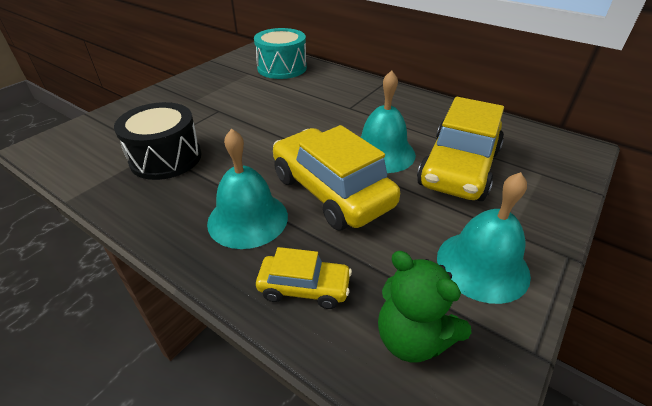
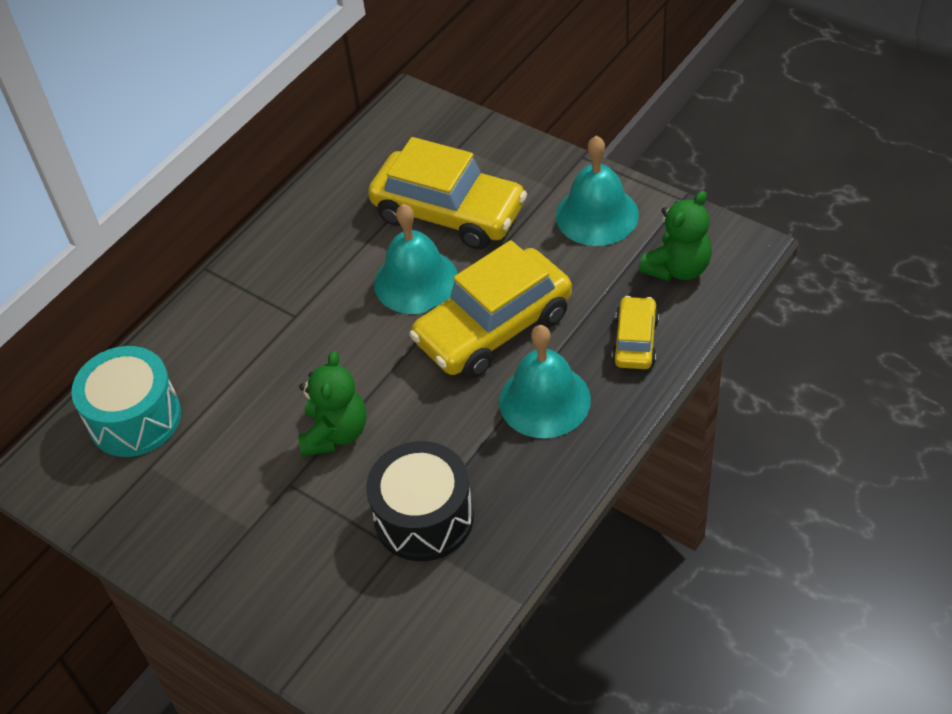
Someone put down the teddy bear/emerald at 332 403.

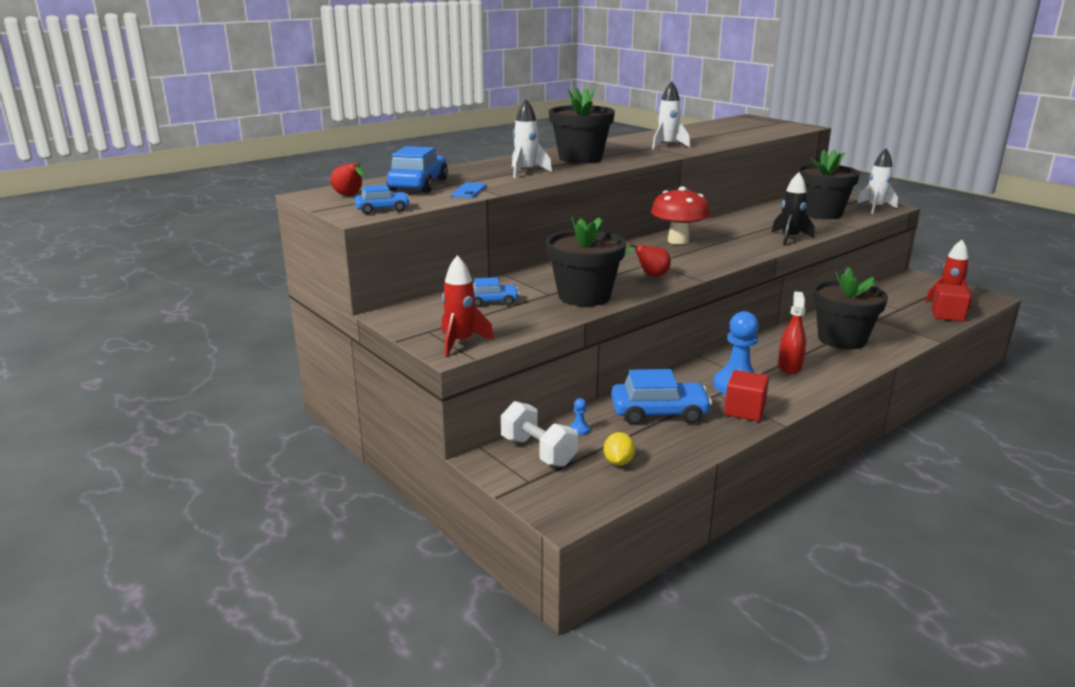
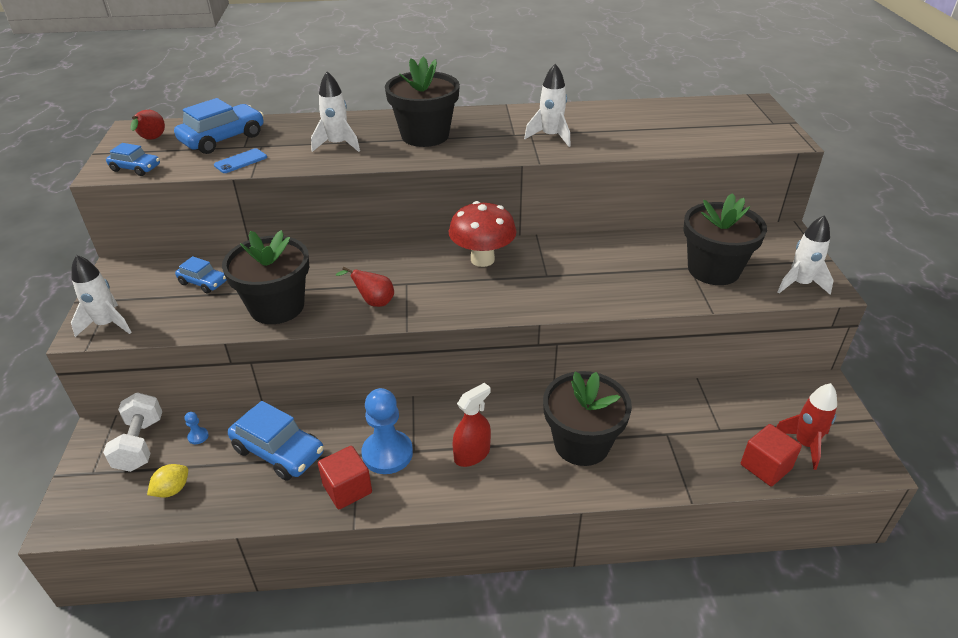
Someone took away the rocket/jet-black at 793 208.
Someone repainted the rocket/crimson at 468 305, which became the rocket/snow-white at 101 296.

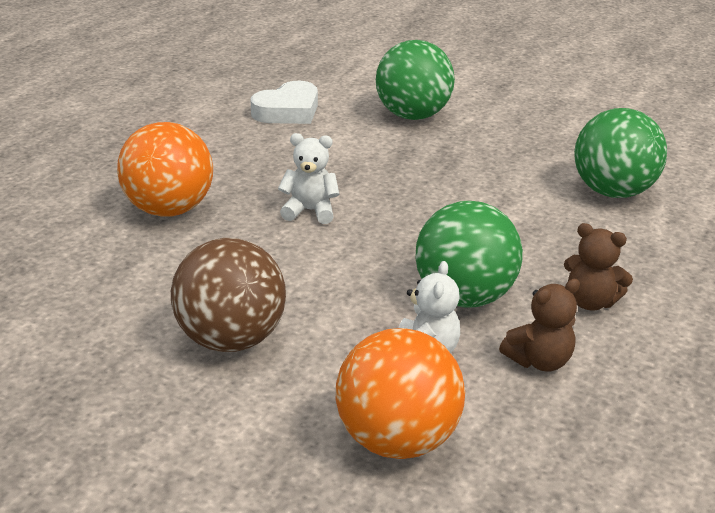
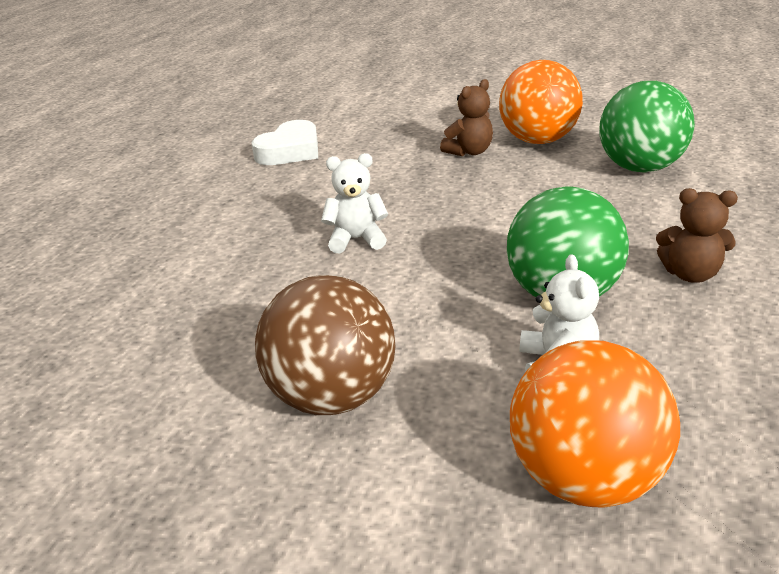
Someone took away the play ball/emerald at 415 80.
Someone carried the play ball/orange from 165 169 to 541 102.
Someone carried the teddy bear/russet from 539 325 to 466 117.

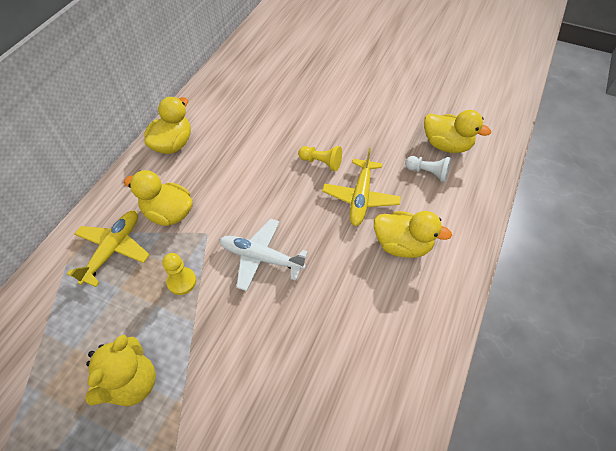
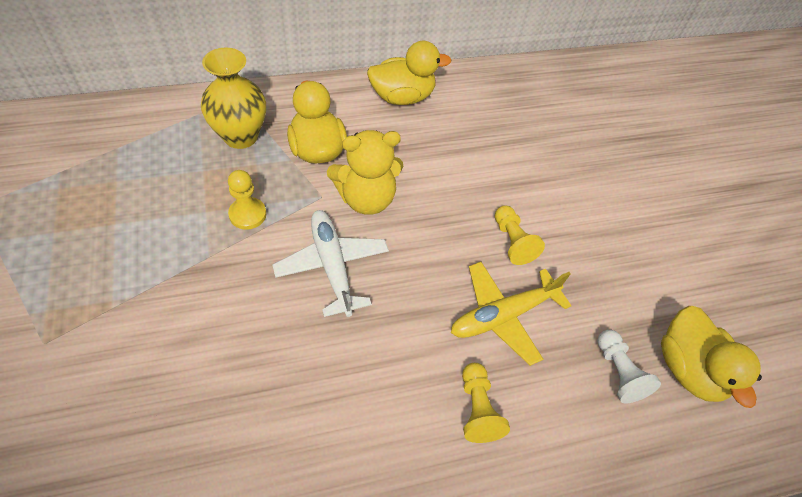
Someone carried the teddy bear/yellow from 120 370 to 365 172.
Someone swapped the aeroplane/yellow at 108 249 for the flower vase/yellow at 233 98.
Someone swapped the duck/yellow at 413 234 for the game pawn/yellow at 486 403.

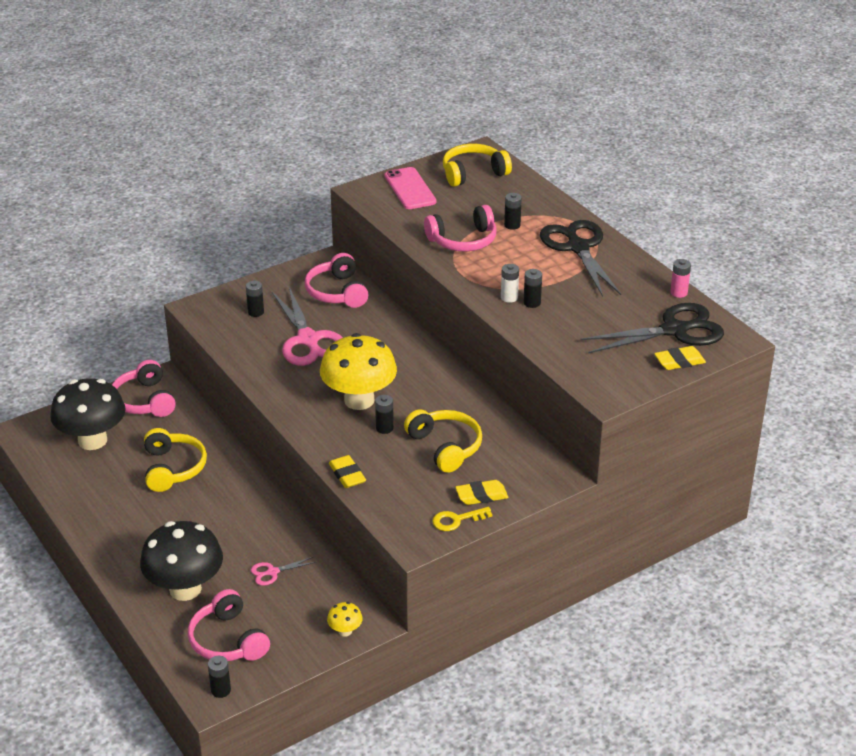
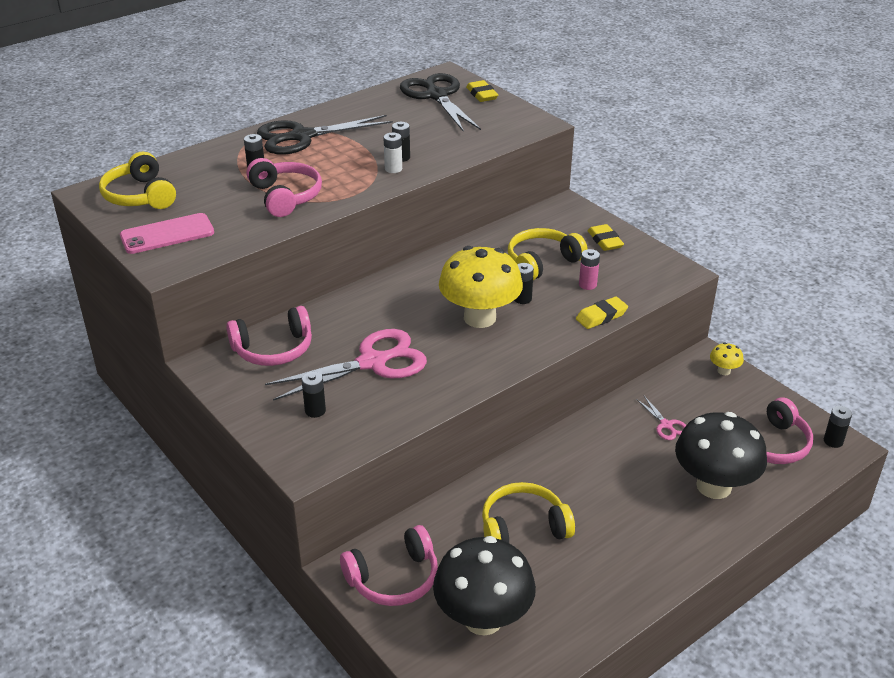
Someone took away the latchkey/yellow at 462 519.
Someone carried the battery/rose-pink from 680 278 to 589 269.

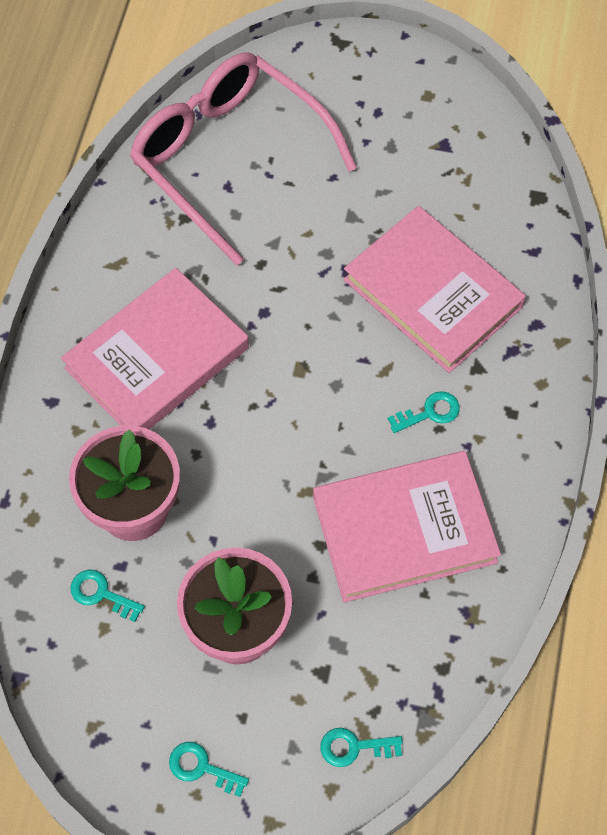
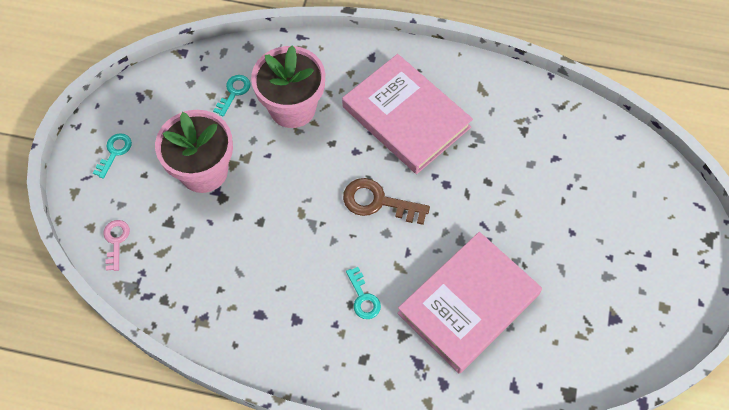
Someone took away the glasses/rose-pink at 243 159.
Someone took away the book/rose-pink at 407 527.
Someone put down the latchkey/russet at 386 201.
Someone repainted the latchkey/teal at 361 747, which became the latchkey/rose-pink at 116 245.

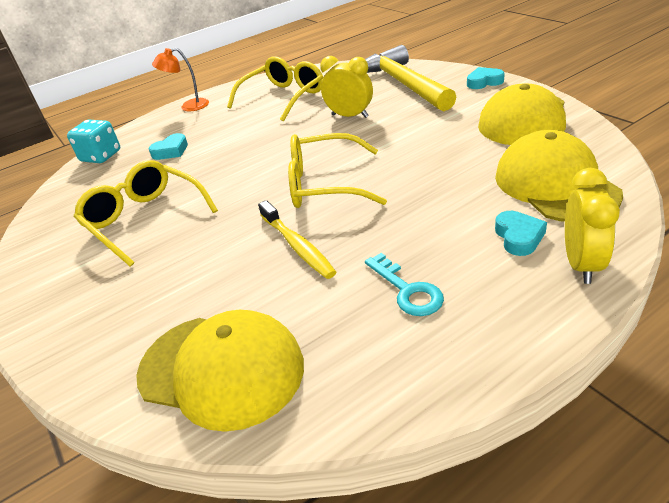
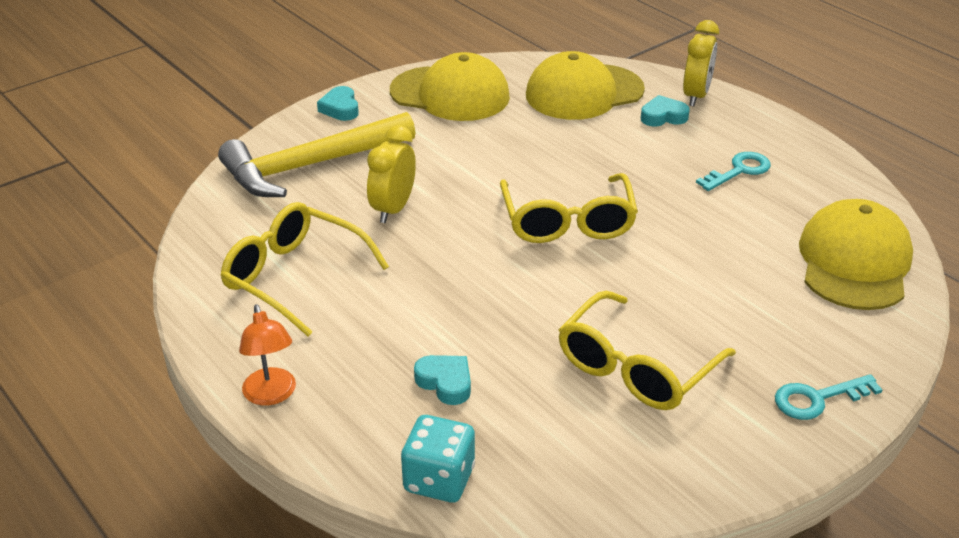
Someone took away the tooth brush/yellow at 297 239.
Someone put down the latchkey/teal at 829 397.
Someone rotated the clock/yellow at 592 226 by 105 degrees clockwise.

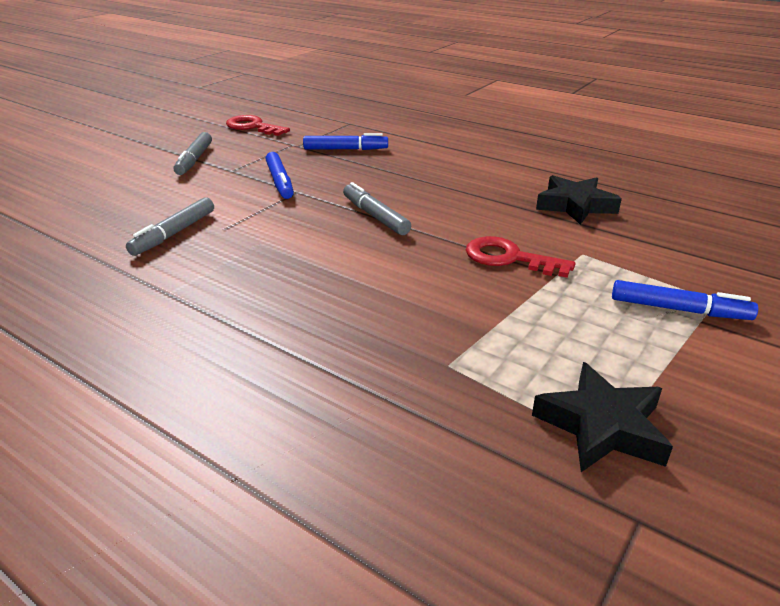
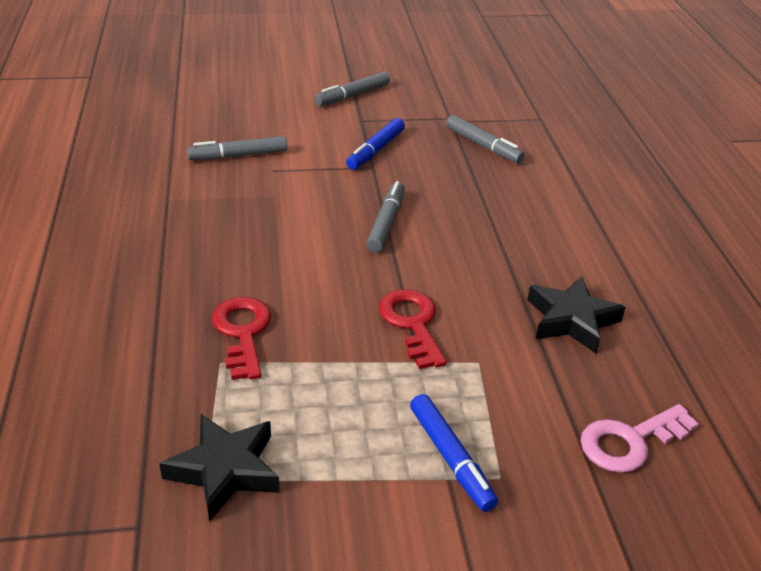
Someone put down the latchkey/rose-pink at 639 438.
Someone carried the latchkey/crimson from 258 125 to 241 338.
Someone repainted the marker/blue at 345 141, which became the marker/ash-grey at 485 139.

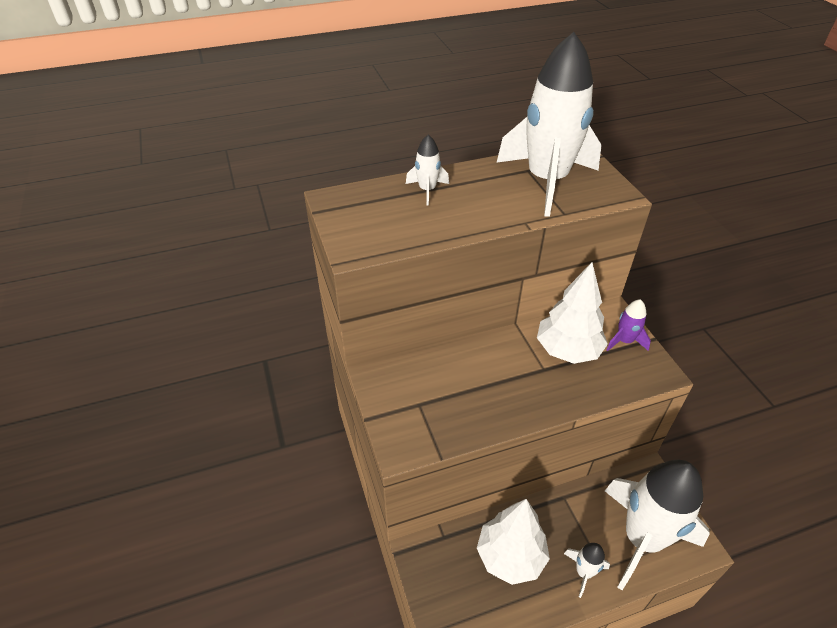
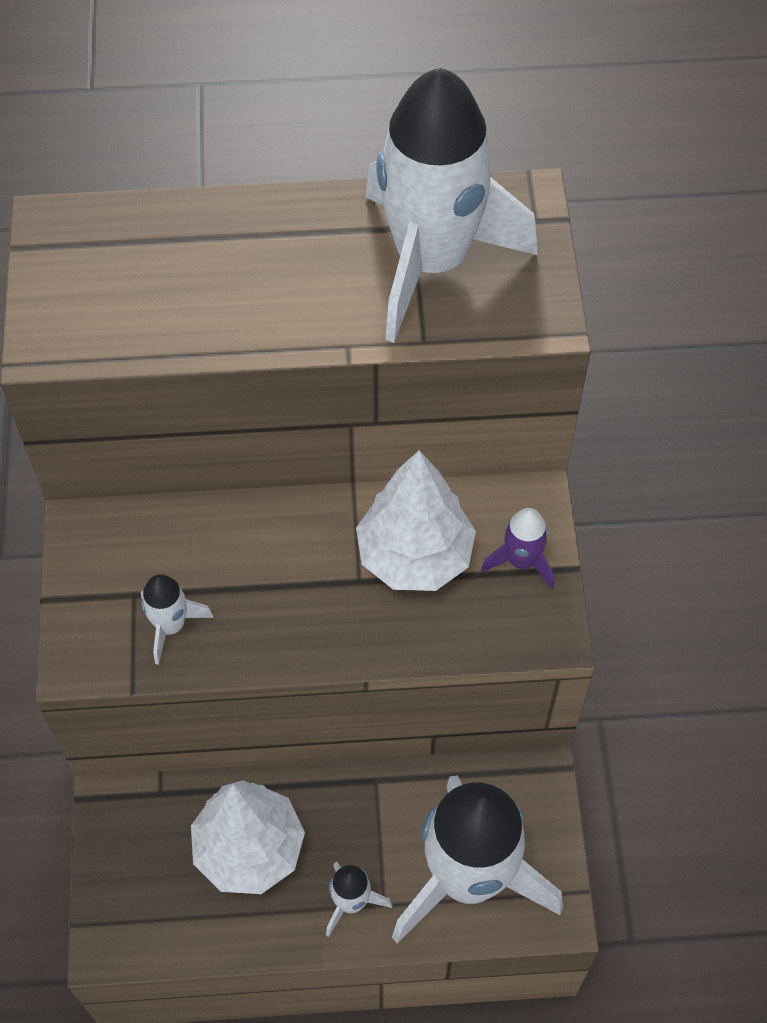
Someone carried the rocket/snow-white from 427 170 to 177 619.

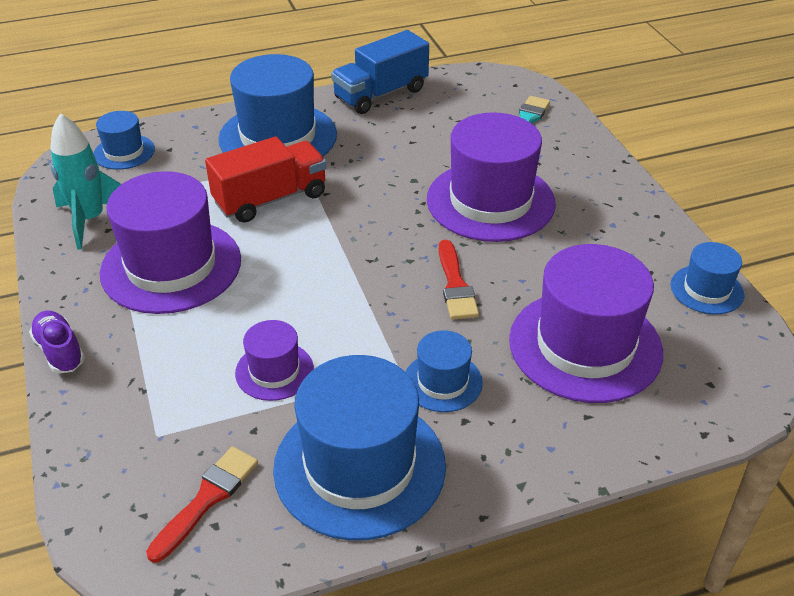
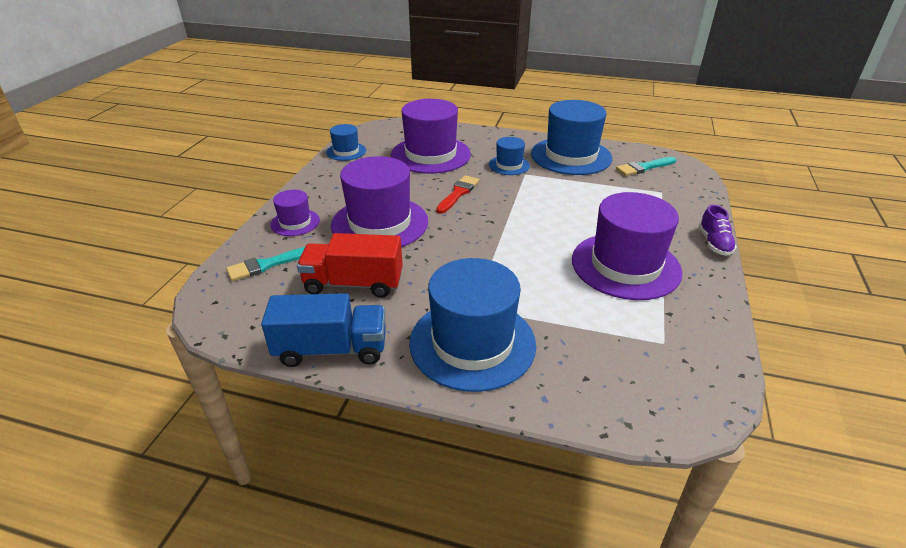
Someone took away the rocket/teal at 85 181.
Someone took away the top hat/blue at 124 140.
Someone carried the toy truck/crimson from 266 180 to 350 265.
Someone carried the top hat/violet from 274 360 to 295 213.
Someone repainted the brush/crimson at 202 504, which became the brush/teal at 646 166.

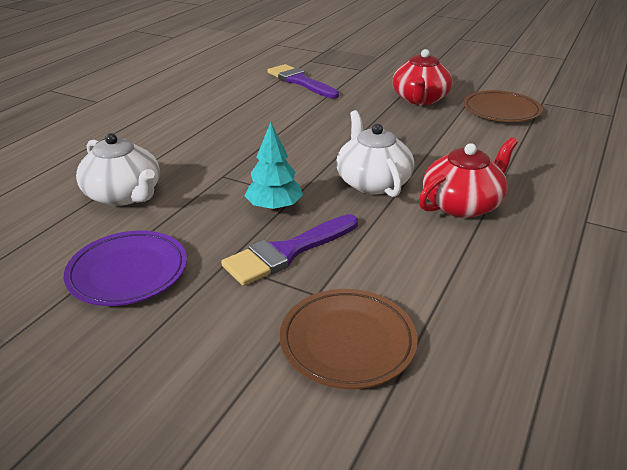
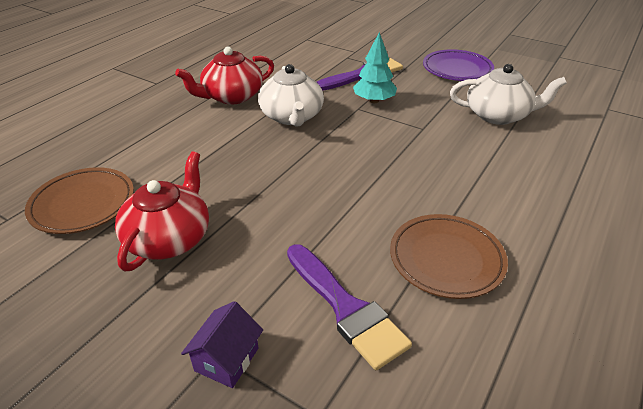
Someone put down the toy house/violet at 222 344.
Someone carried the dinner plate/russet from 348 339 to 449 256.
Someone rotated the tea pot/snow-white at 117 169 by 135 degrees clockwise.

